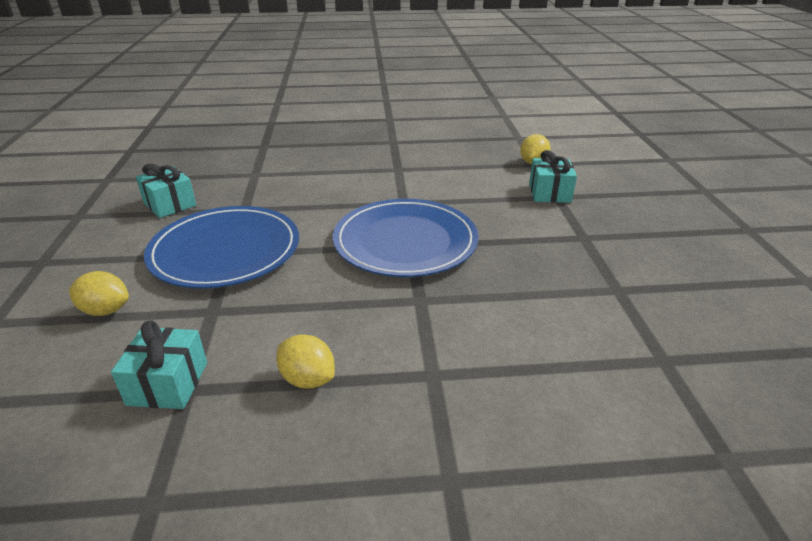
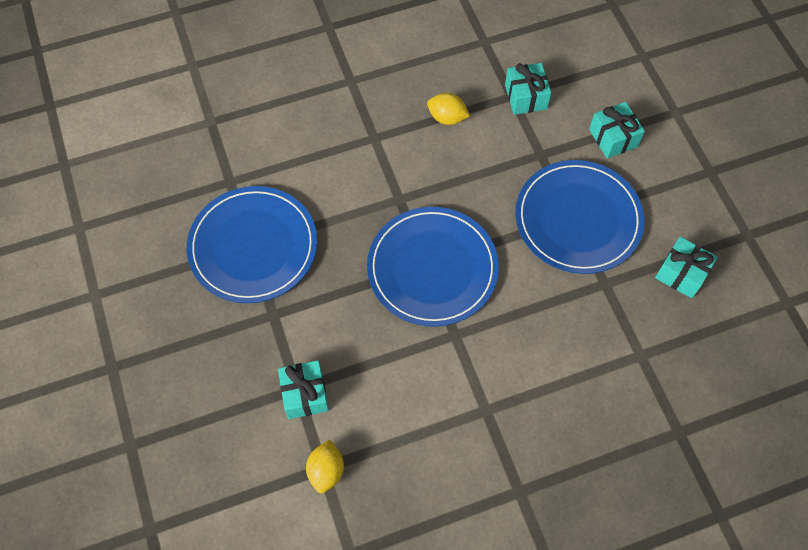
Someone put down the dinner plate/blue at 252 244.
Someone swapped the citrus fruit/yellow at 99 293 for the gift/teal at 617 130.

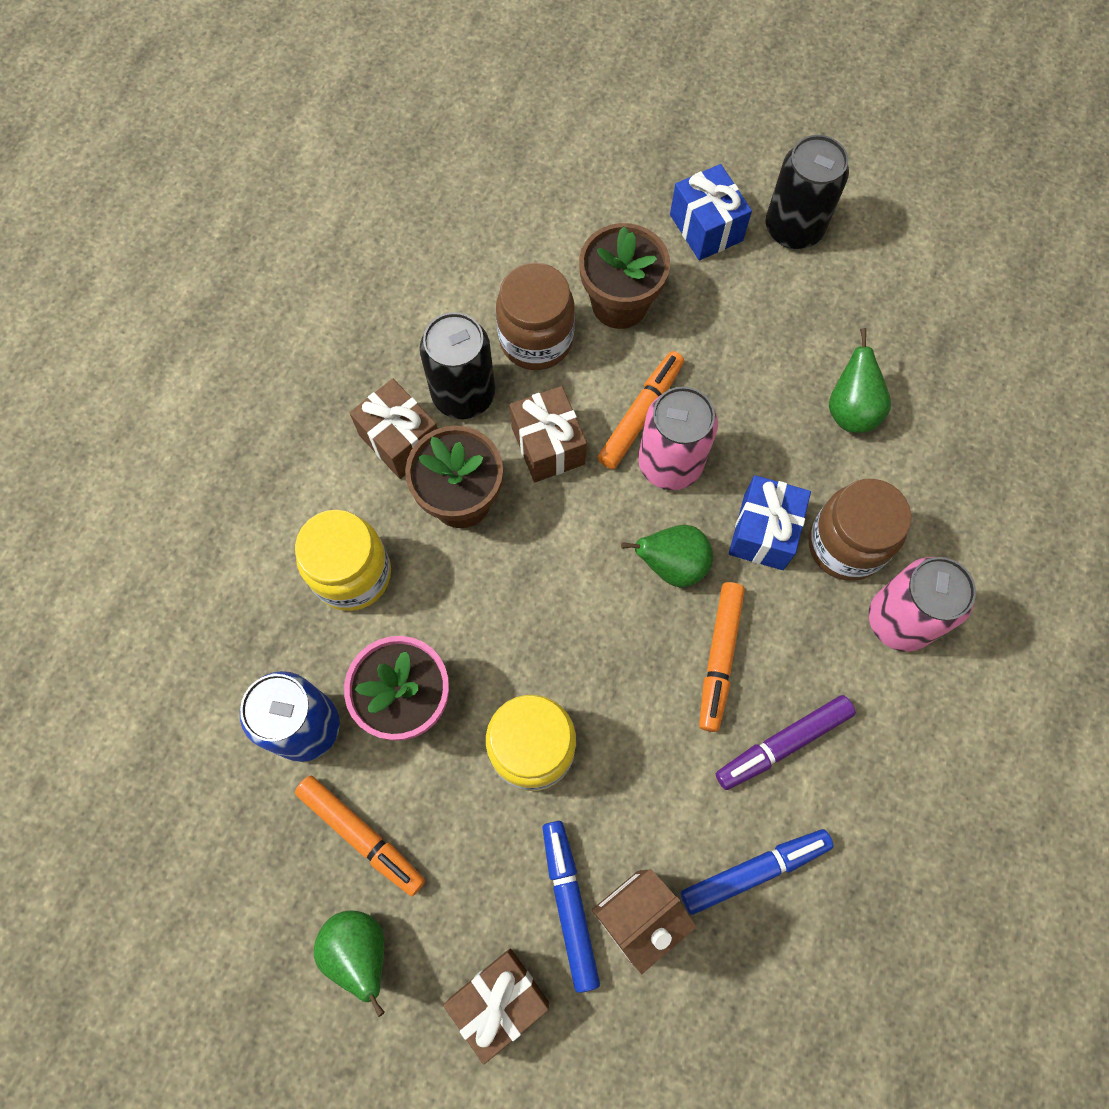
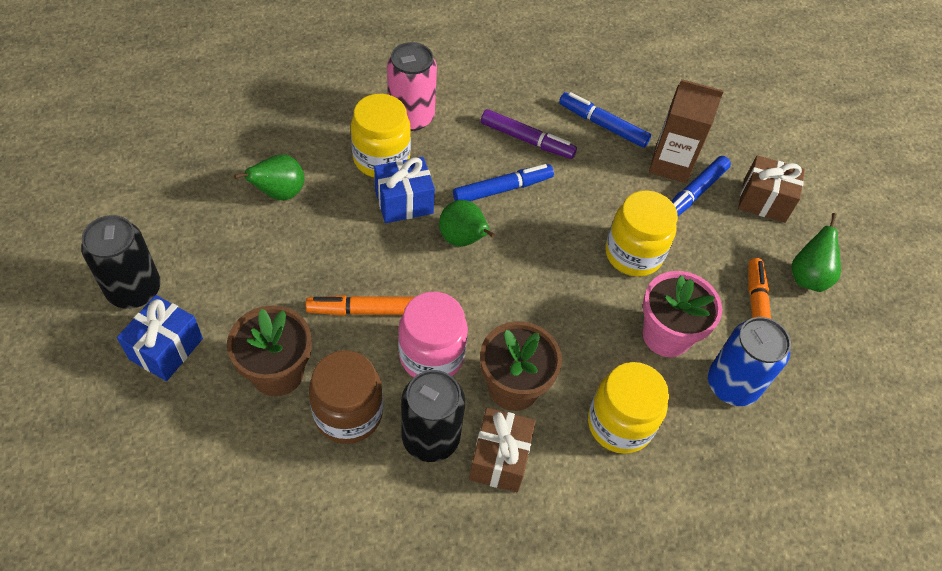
Someone took away the soda can/rose-pink at 678 438.
Someone swapped the gift/russet at 548 434 for the preserve jar/rose-pink at 433 334.
Someone repainted the marker/orange at 722 657, which became the marker/blue at 503 182.
Someone repainted the preserve jar/russet at 860 530, which became the preserve jar/yellow at 381 136.

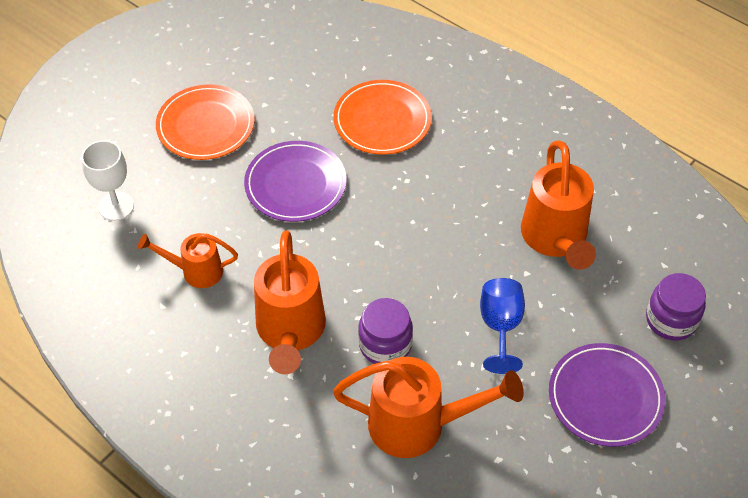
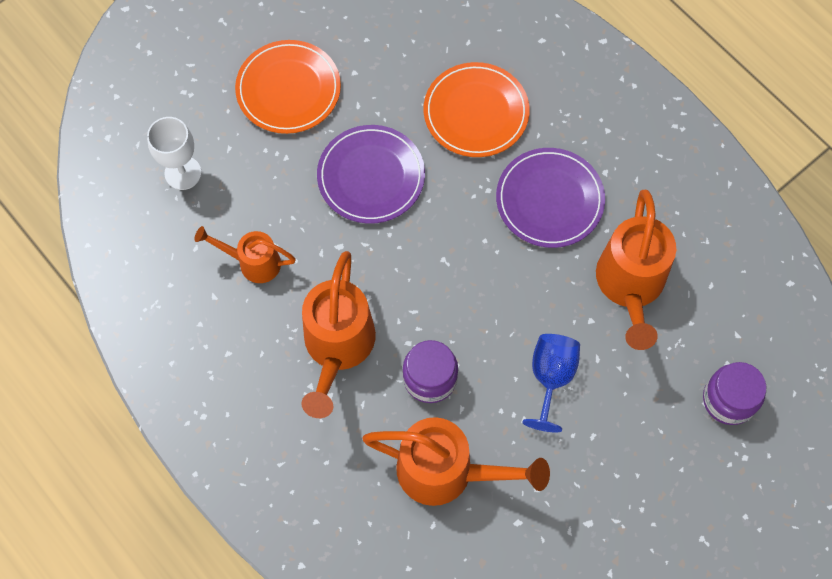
Someone carried the dinner plate/violet from 607 395 to 550 198.

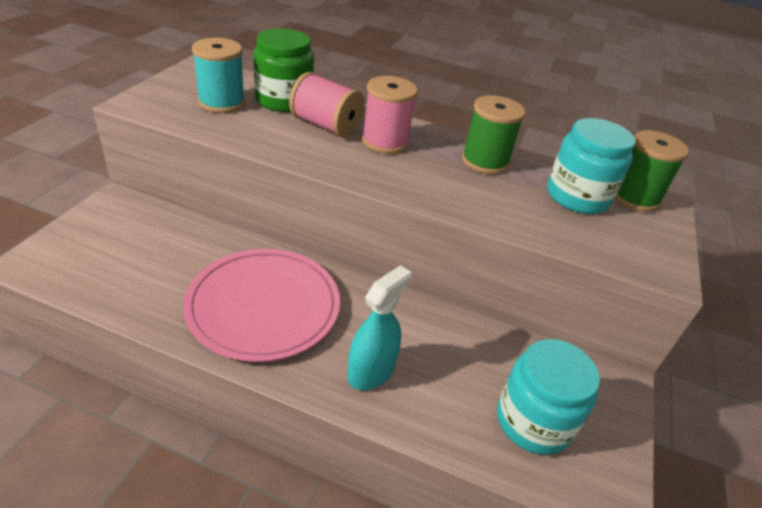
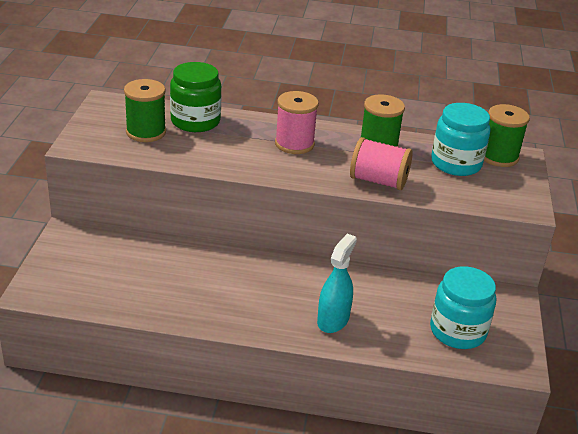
Someone took away the dinner plate/rose-pink at 261 305.
Someone carried the bobbin/rose-pink from 327 105 to 381 163.
Someone repainted the bobbin/teal at 218 75, which became the bobbin/emerald at 145 110.

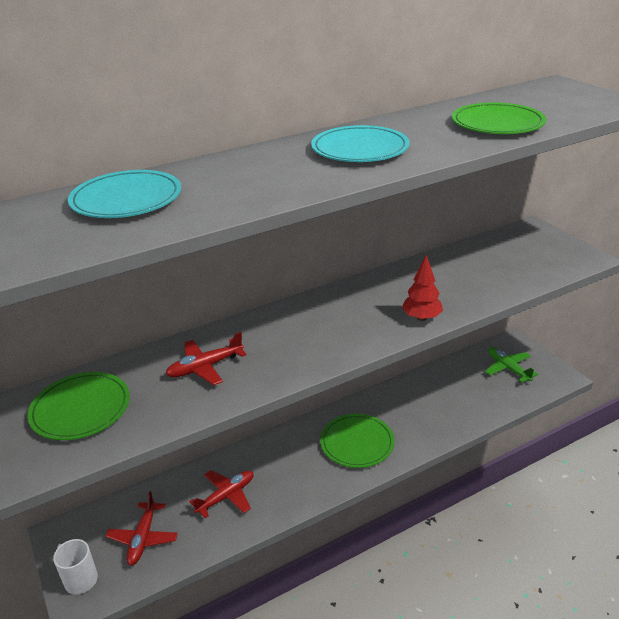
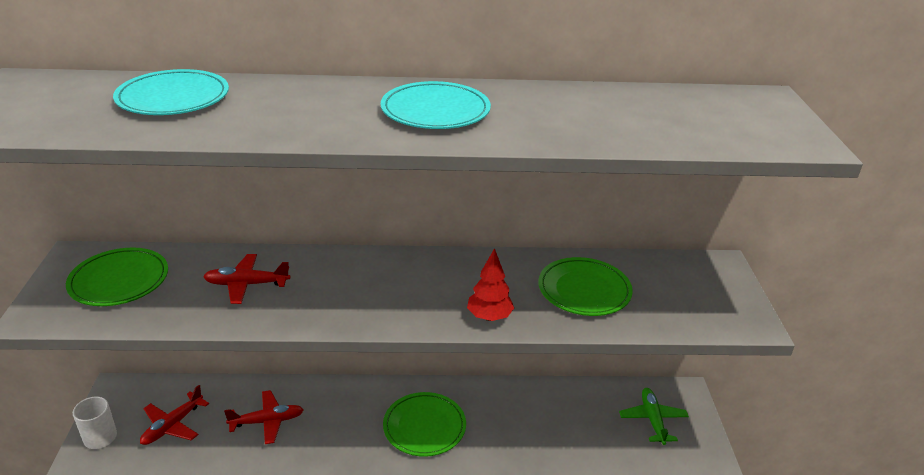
Someone carried the dinner plate/emerald from 499 118 to 585 286.

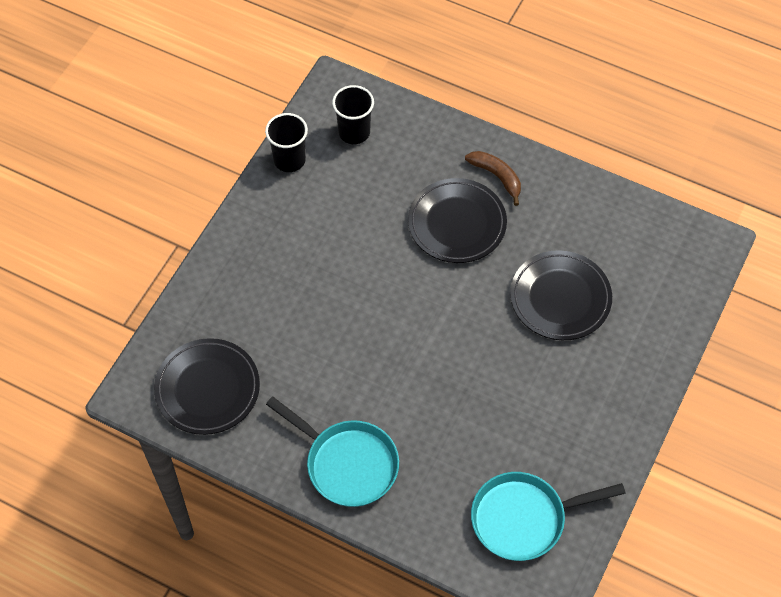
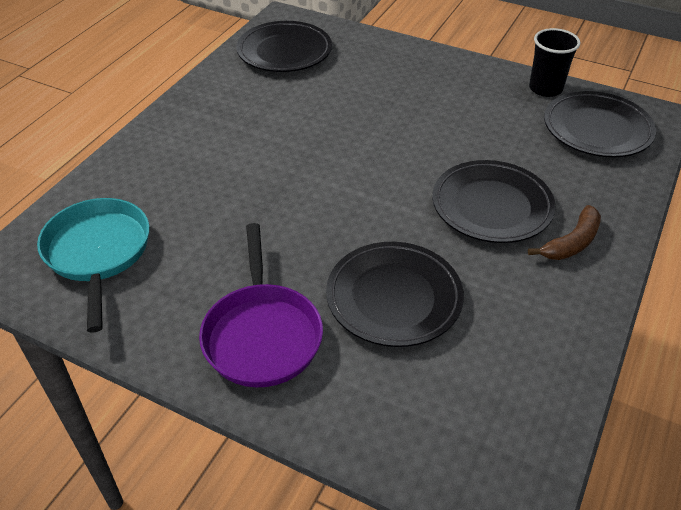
Someone took away the skillet/teal at 332 451.
Someone put down the skillet/violet at 261 305.
Someone swapped the cup/jet-black at 353 114 for the dinner plate/jet-black at 600 124.

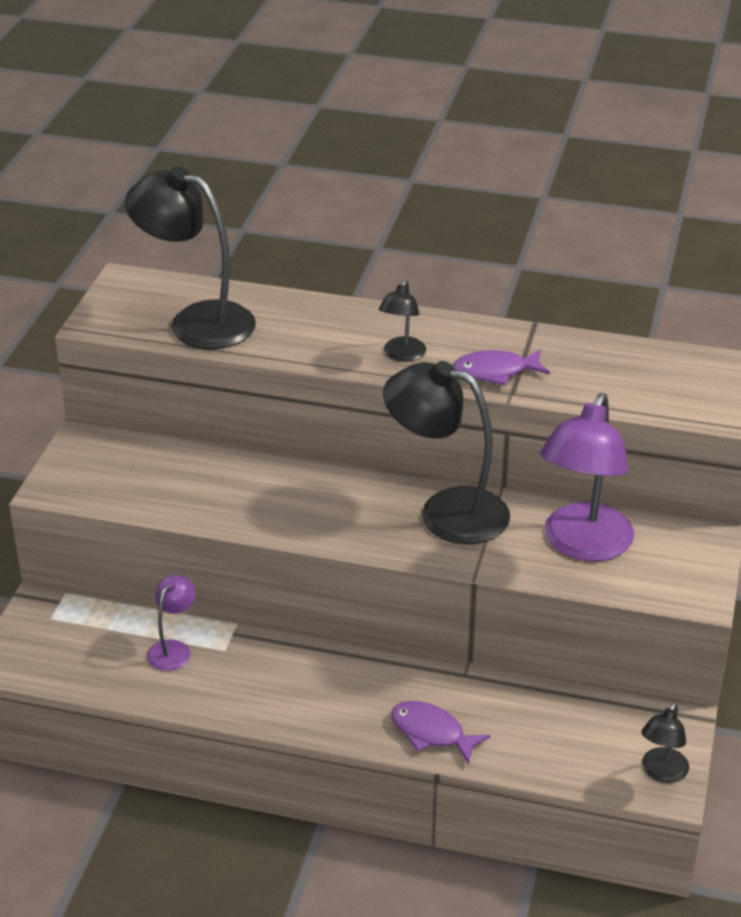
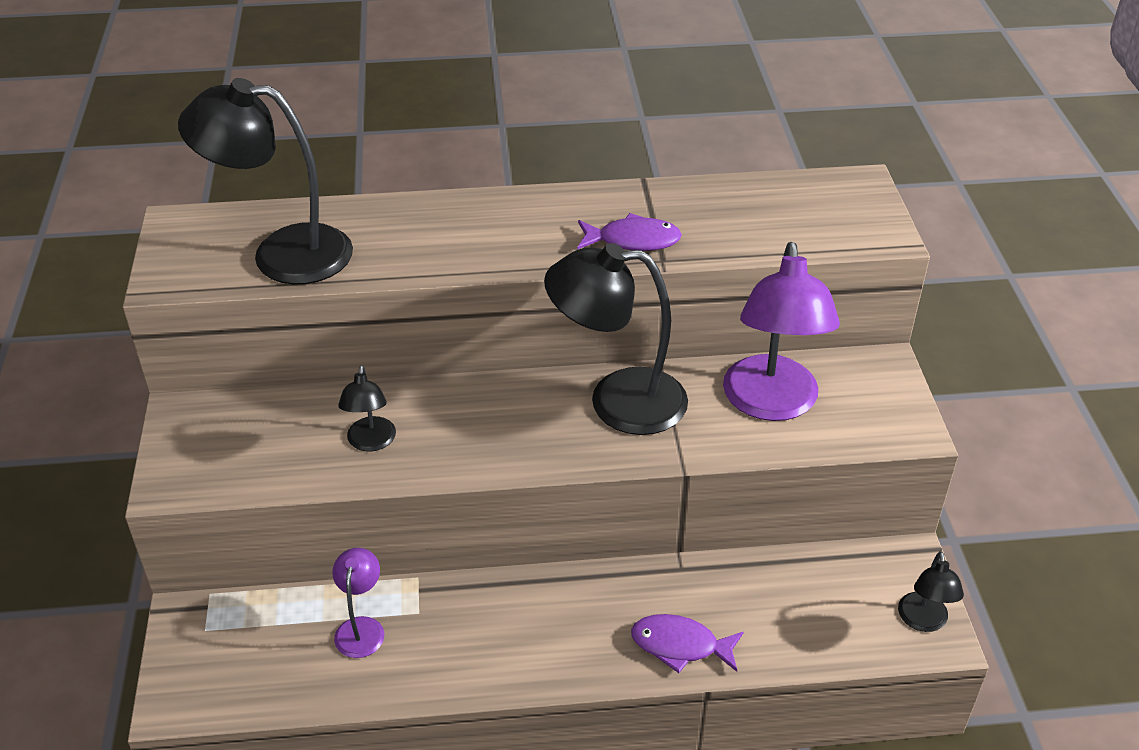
Someone carried the lamp/jet-black from 402 321 to 367 408.
Someone rotated the fish figure/violet at 501 367 by 150 degrees counterclockwise.

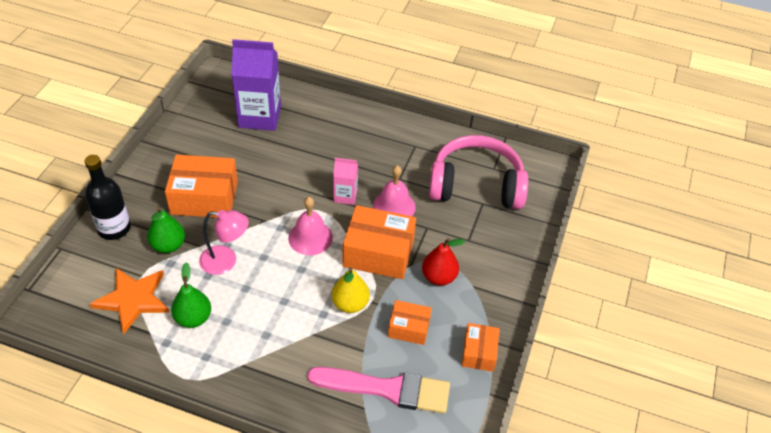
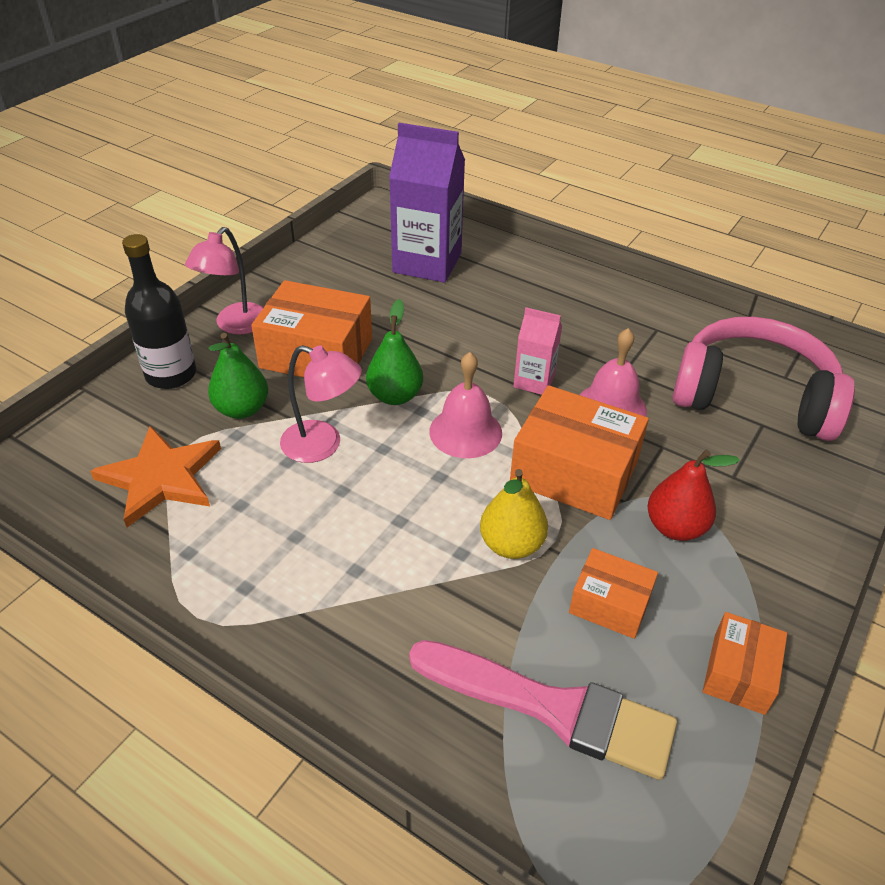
Someone put down the lamp/rose-pink at 224 280.
Someone carried the pear fruit/emerald from 191 295 to 394 352.

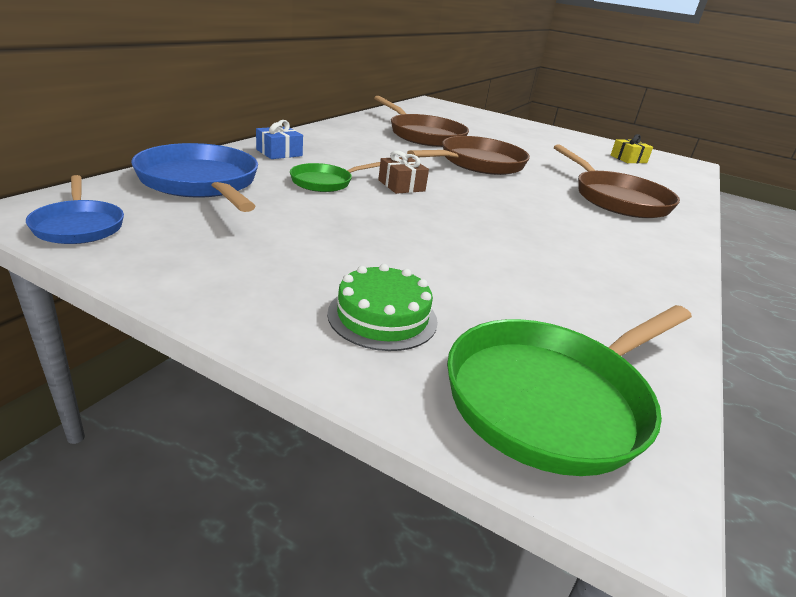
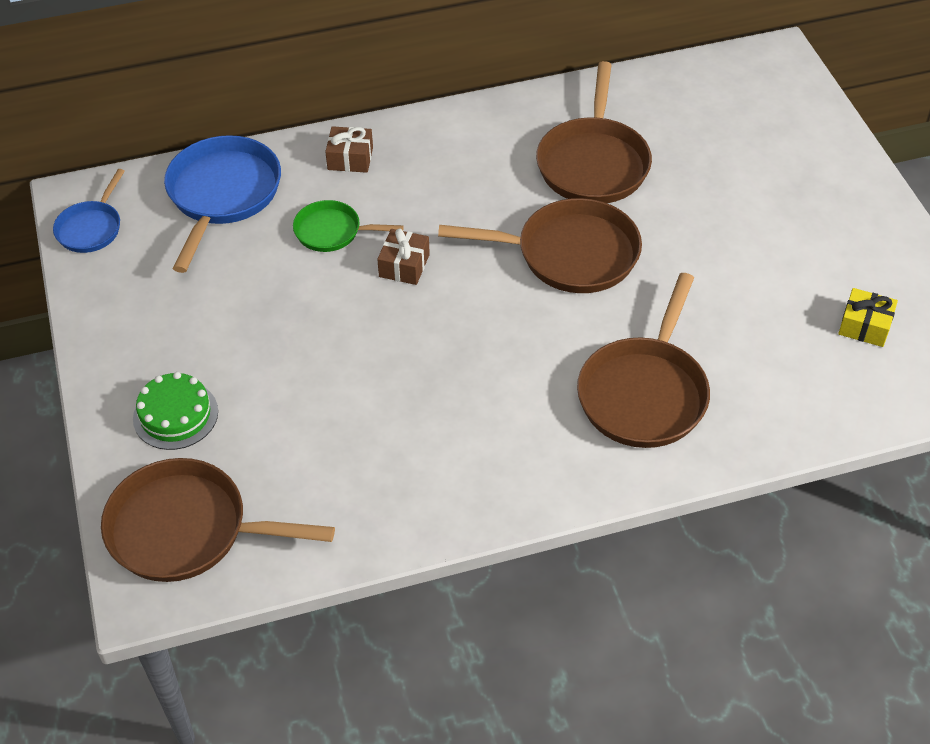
Someone repainted the gift/blue at 279 139, which became the gift/russet at 349 149.
Someone repainted the skillet/emerald at 569 390, which became the skillet/russet at 218 520.

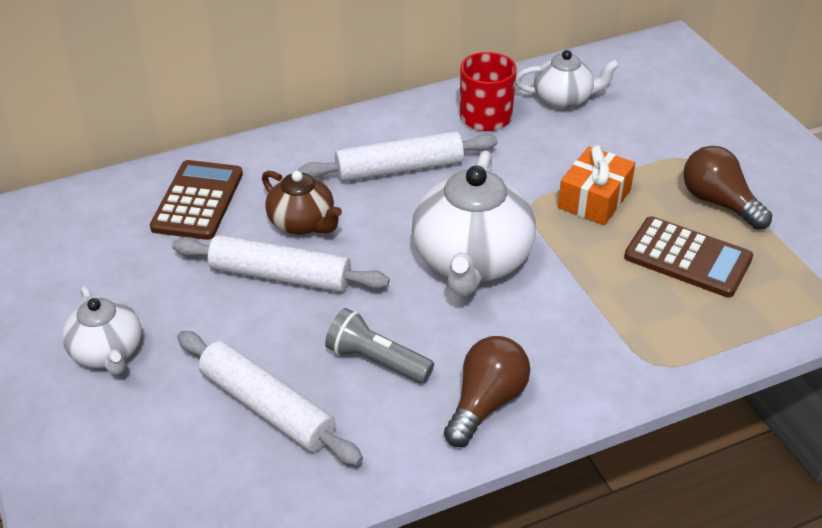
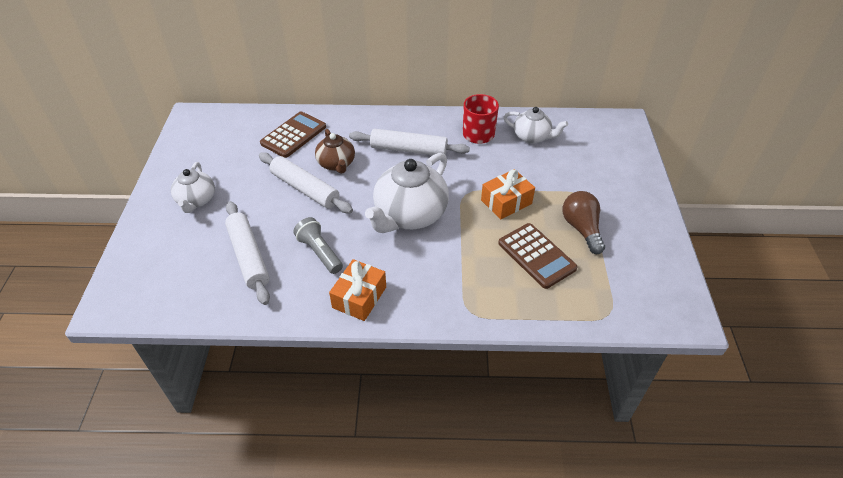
Someone swapped the lightbulb/russet at 487 391 for the gift/orange at 357 290.

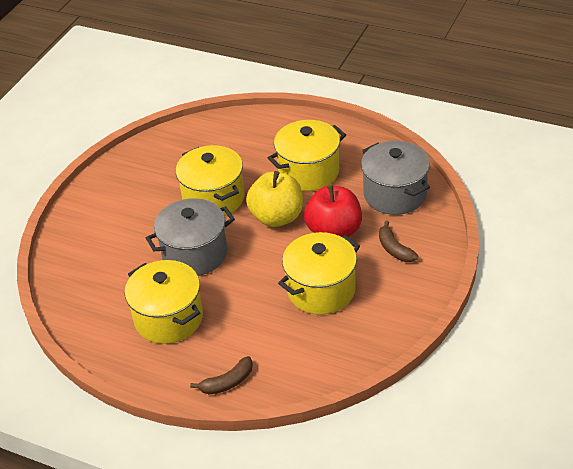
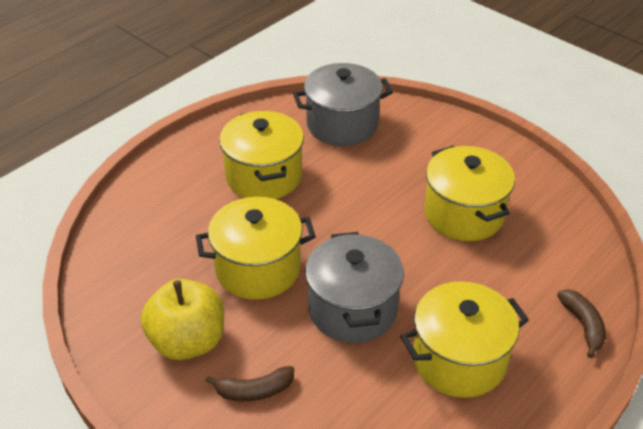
Someone took away the apple fruit/crimson at 333 211.
Someone carried the apple fruit/yellow from 274 199 to 182 319.
Someone carried the banana/russet from 398 241 to 249 383.

